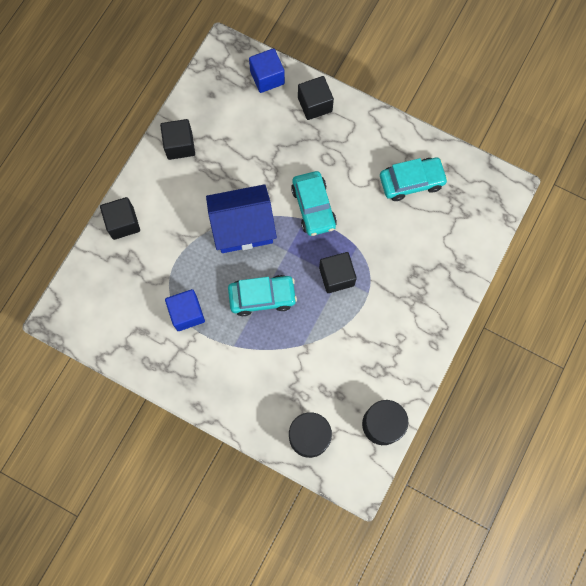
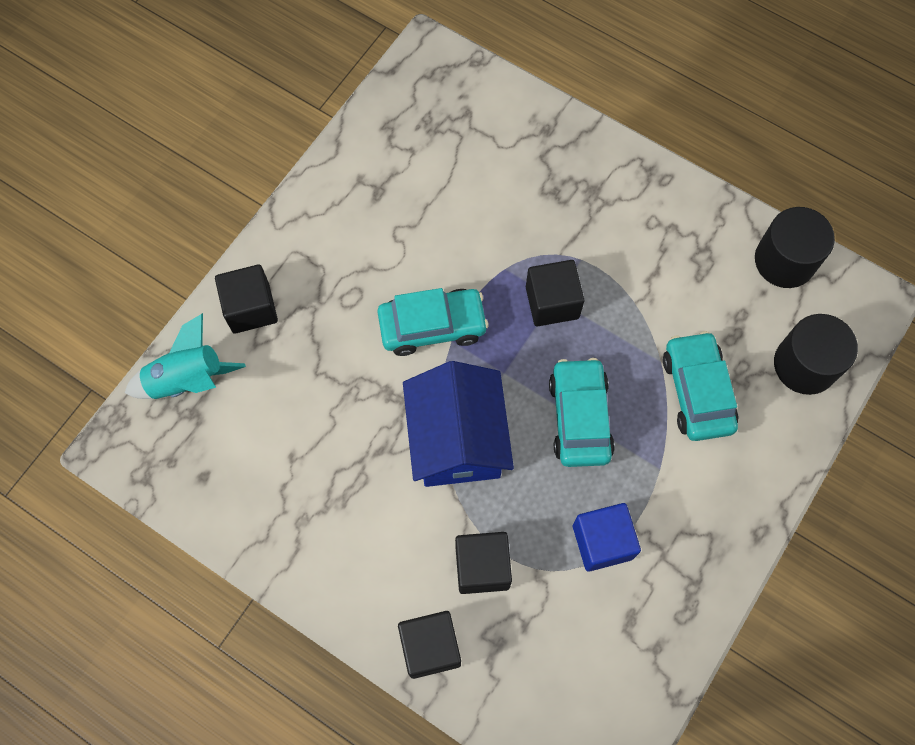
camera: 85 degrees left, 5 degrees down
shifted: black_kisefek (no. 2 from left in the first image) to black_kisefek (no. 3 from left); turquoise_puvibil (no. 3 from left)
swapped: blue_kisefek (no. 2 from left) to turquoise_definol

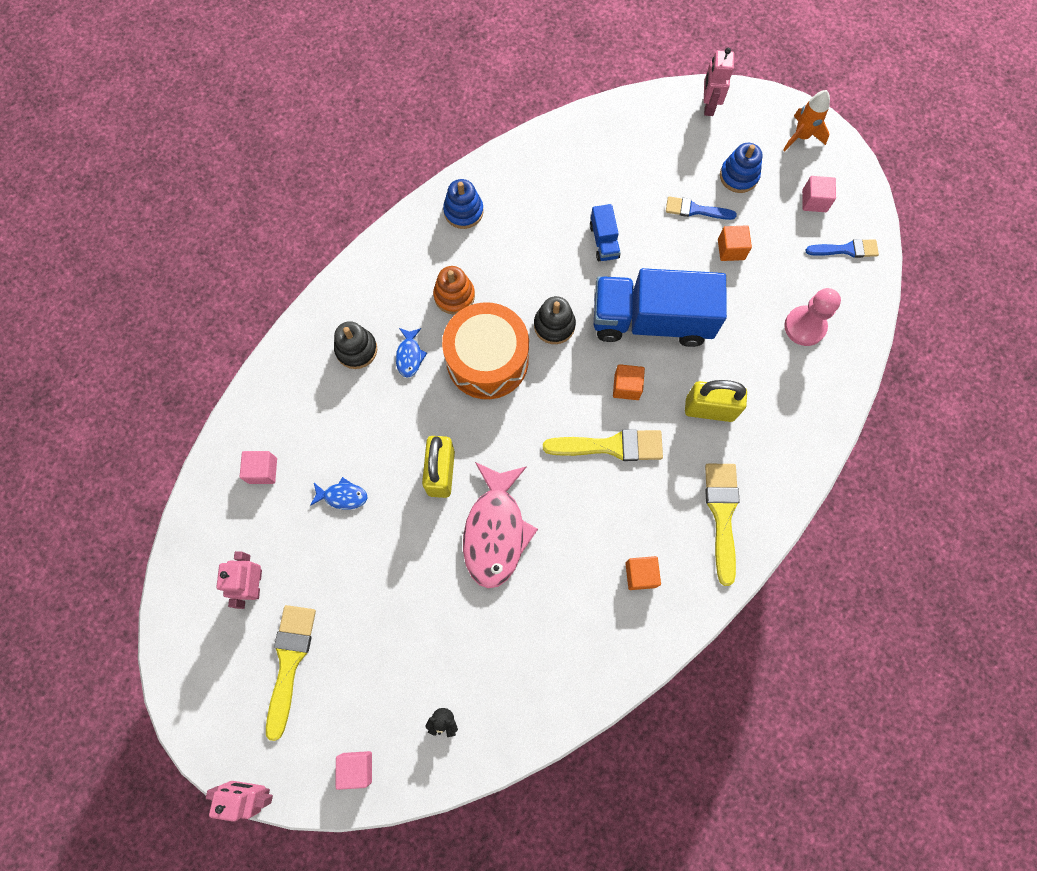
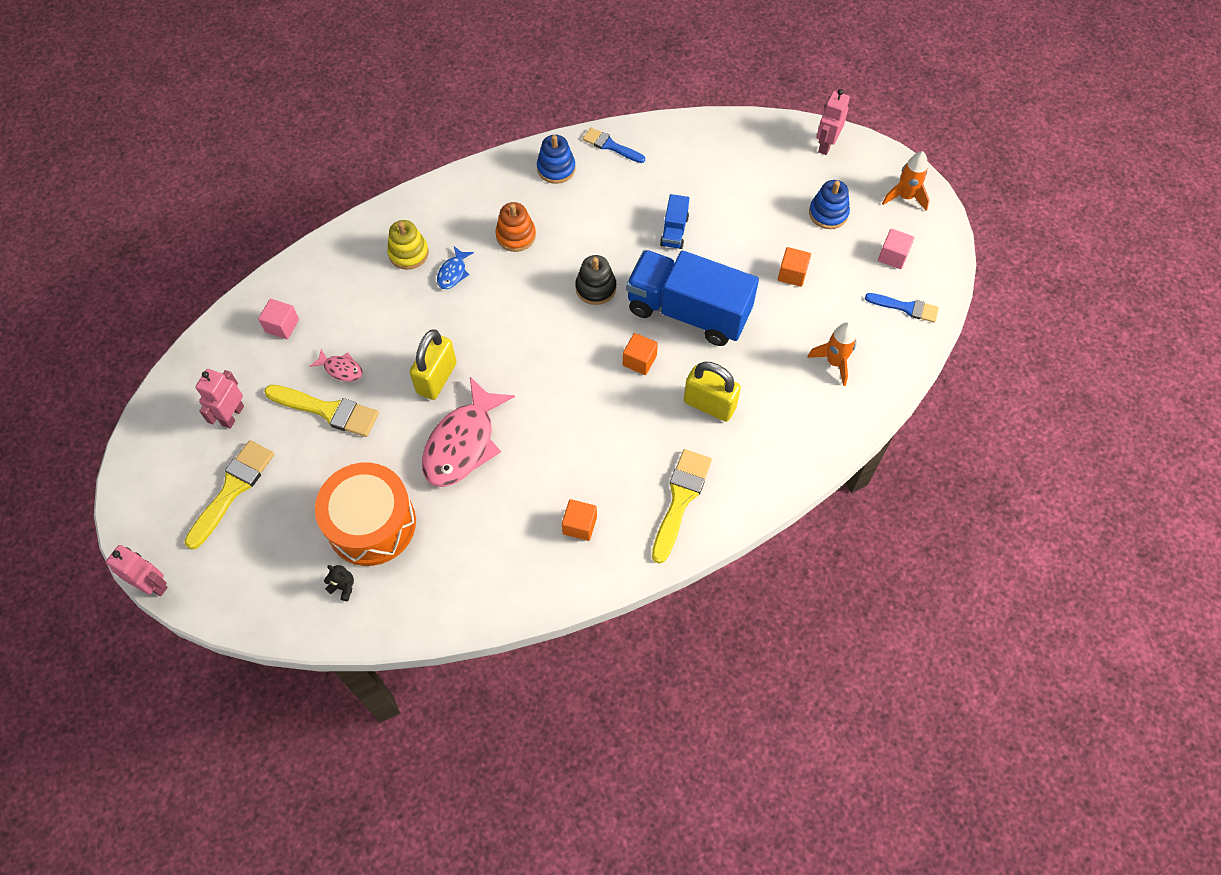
camera: 20 degrees right, 10 degrees down
gone: pink_kisefek (no. 2 from left)
shifted: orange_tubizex; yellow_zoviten (no. 2 from left); blue_zoviten (no. 1 from left)
swapped: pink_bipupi to orange_definol (no. 1 from left)
repainted: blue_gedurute (no. 1 from left) to pink_gedurute (no. 1 from left); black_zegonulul (no. 1 from left) to yellow_zegonulul

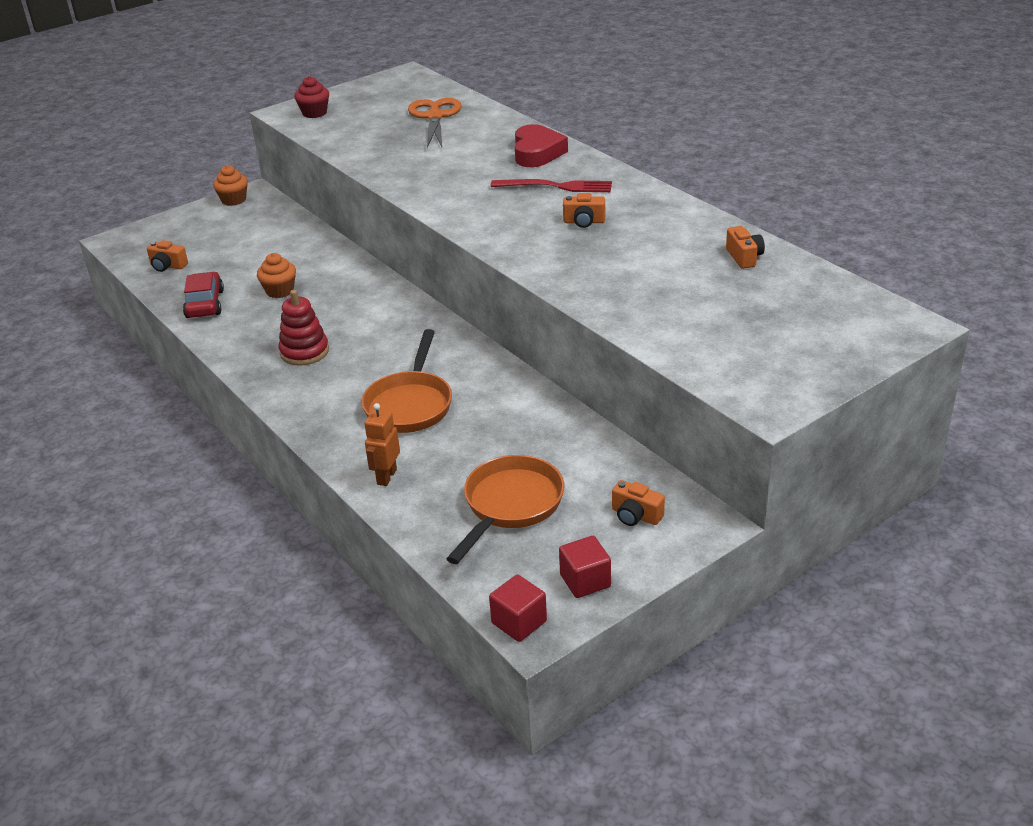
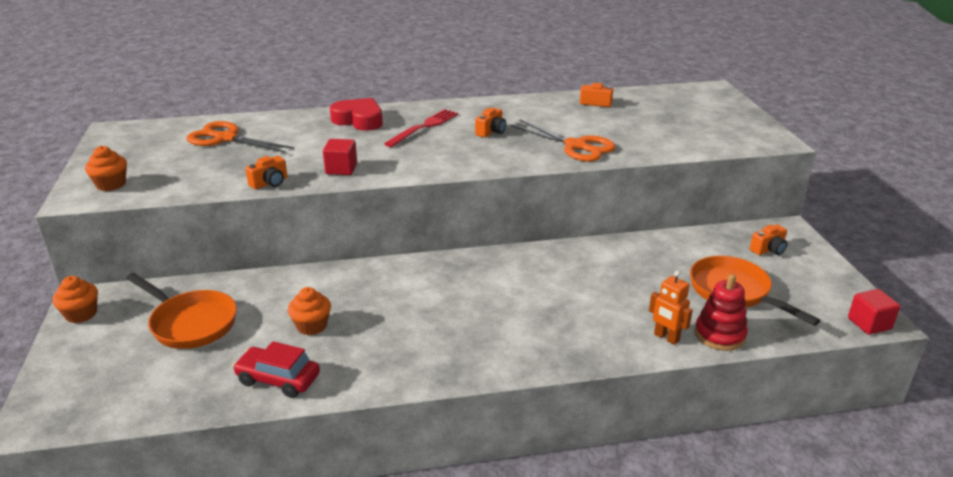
camera: 65 degrees left, 5 degrees down
new: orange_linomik (no. 2 from left)
shifted: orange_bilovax (no. 1 from left); red_zegonulul; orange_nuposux (no. 1 from left); red_kisefek (no. 2 from left in the first image) to red_kisefek (no. 1 from left)
repainted: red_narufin to orange_narufin (no. 2 from left)

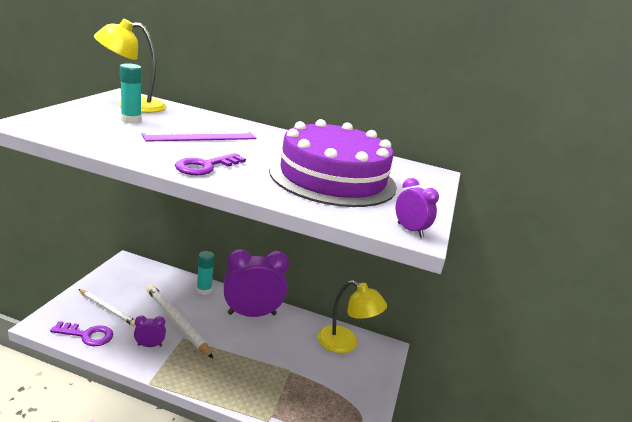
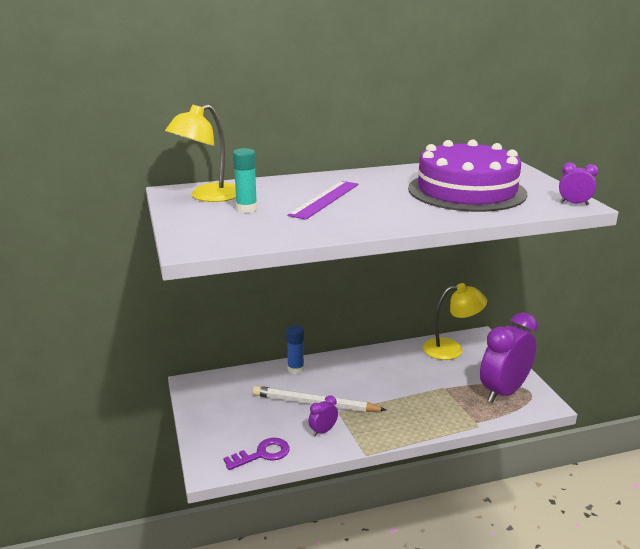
camera: 30 degrees left, 0 degrees up
gone: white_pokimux (no. 1 from left); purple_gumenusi (no. 2 from left)
shifted: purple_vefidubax (no. 2 from left)
repainted: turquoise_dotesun (no. 2 from left) to blue_dotesun

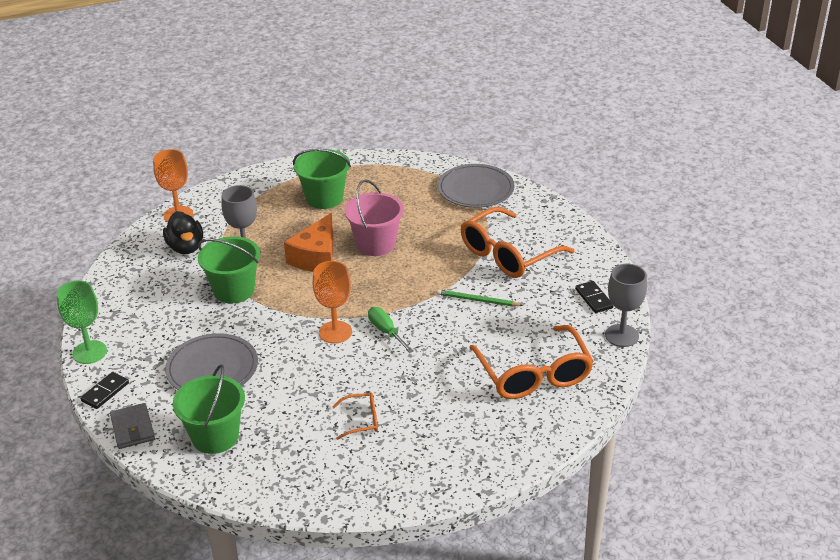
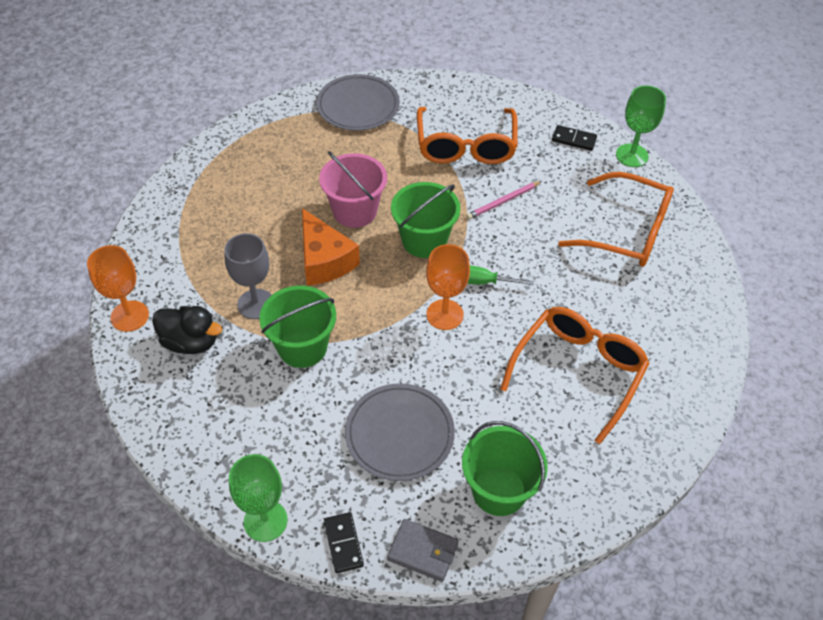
camera: 50 degrees left, 15 degrees up
shifted: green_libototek (no. 3 from left in the first image) to green_libototek (no. 2 from left)
repainted: green_pokimux to pink_pokimux; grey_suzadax (no. 2 from left) to green_suzadax (no. 2 from left)
scaled: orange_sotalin (no. 1 from left in the first image) x2.17

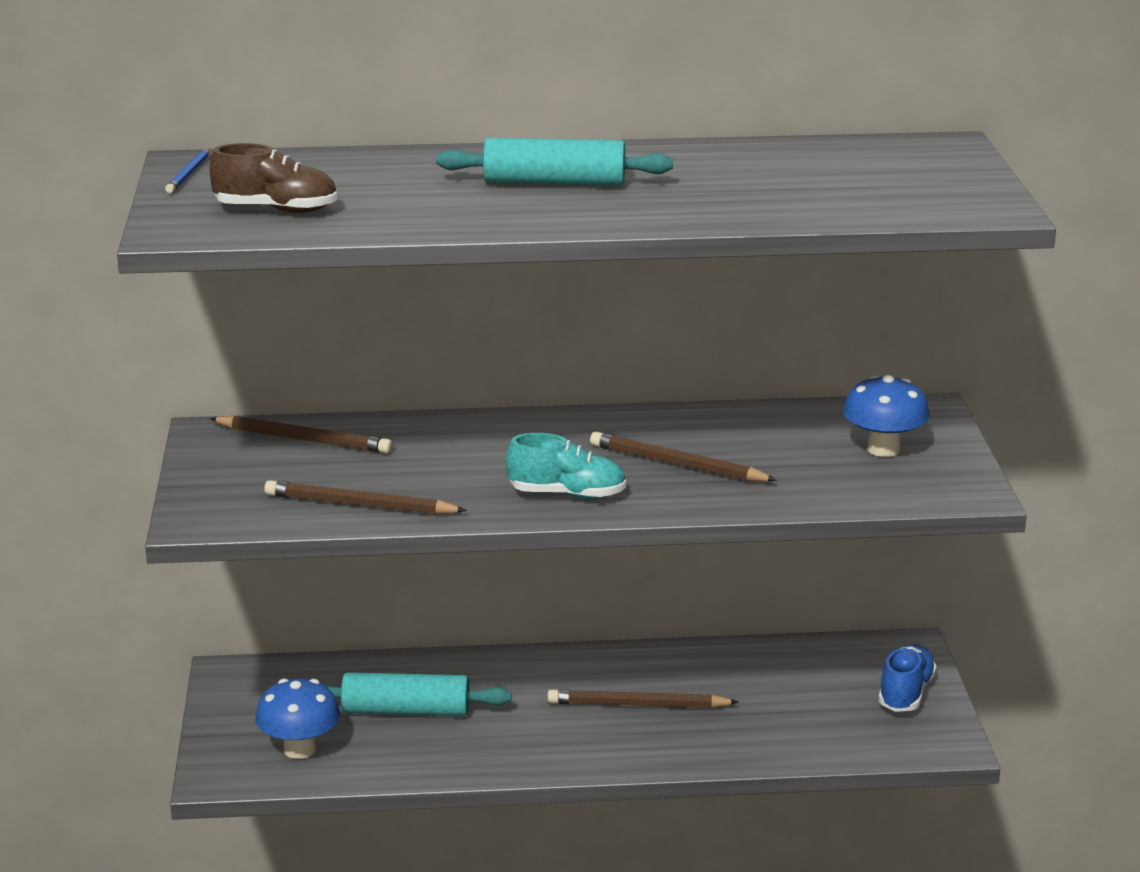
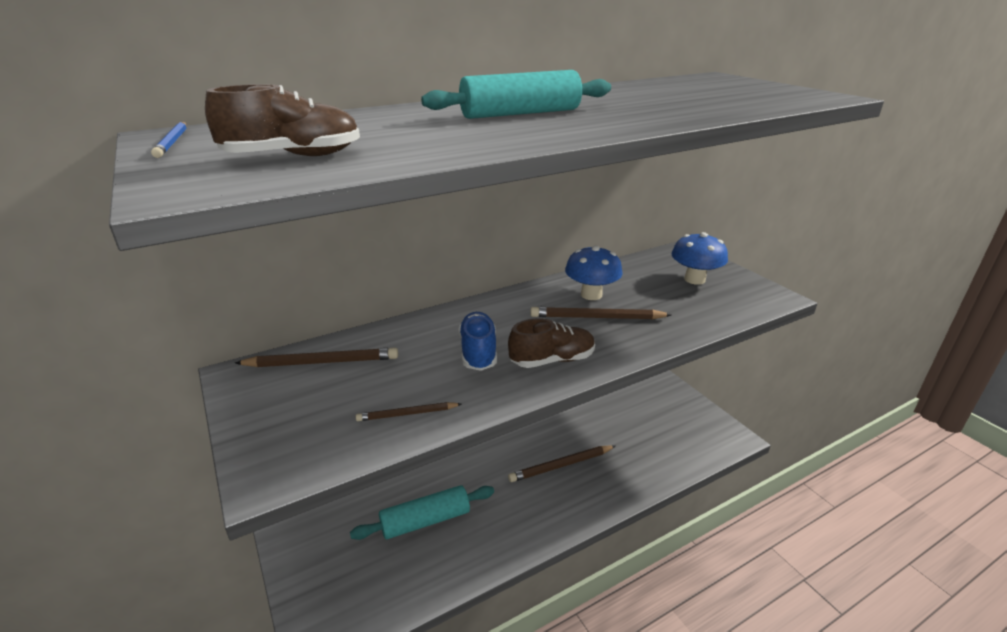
camera: 25 degrees left, 5 degrees up
shifted: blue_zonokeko (no. 1 from left); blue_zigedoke
repainted: turquoise_zigedoke to brown_zigedoke (no. 2 from left)
scaled: brown_pokimux (no. 2 from left) x0.59

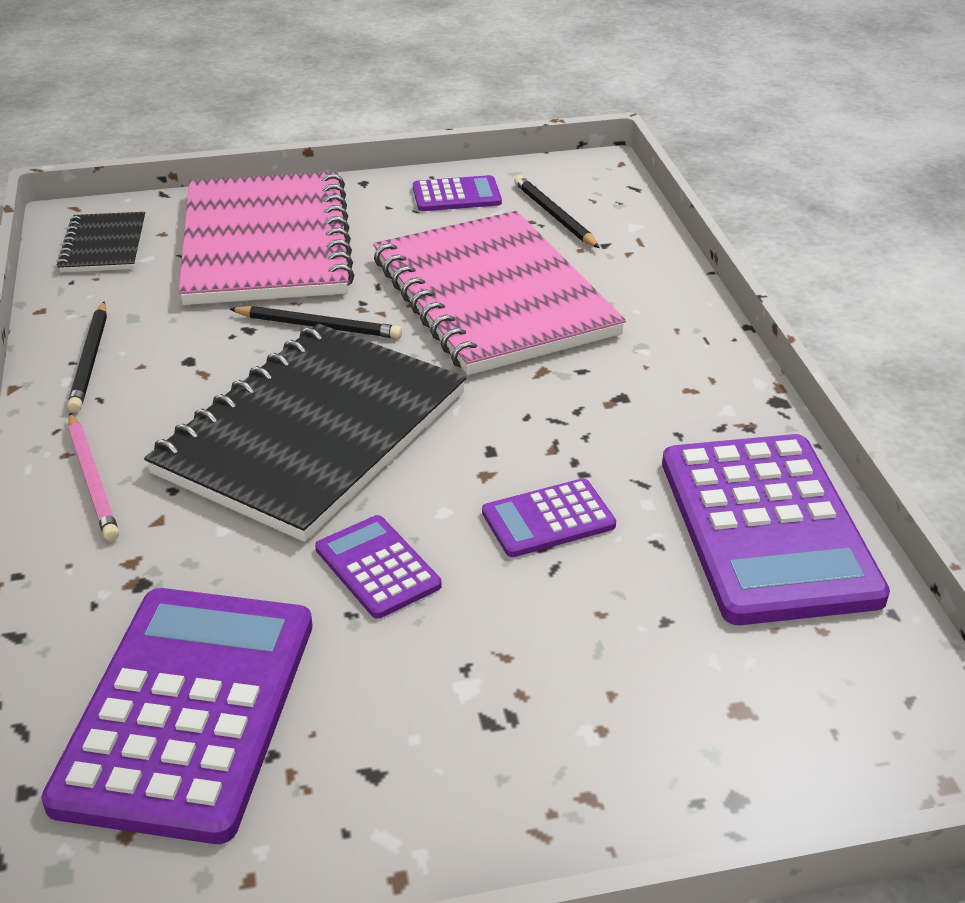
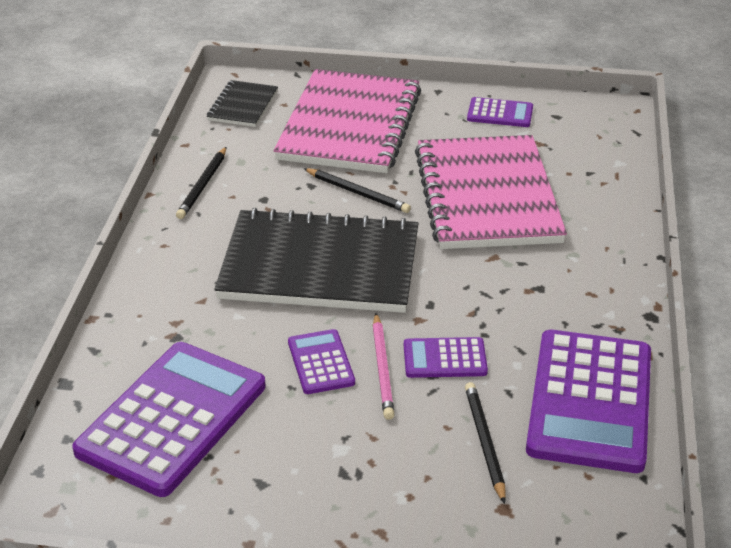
camera: 20 degrees right, 0 degrees up
shifted: pink_pokimux; black_pokimux (no. 3 from left)
rotated: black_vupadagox (no. 2 from left) 45 degrees clockwise

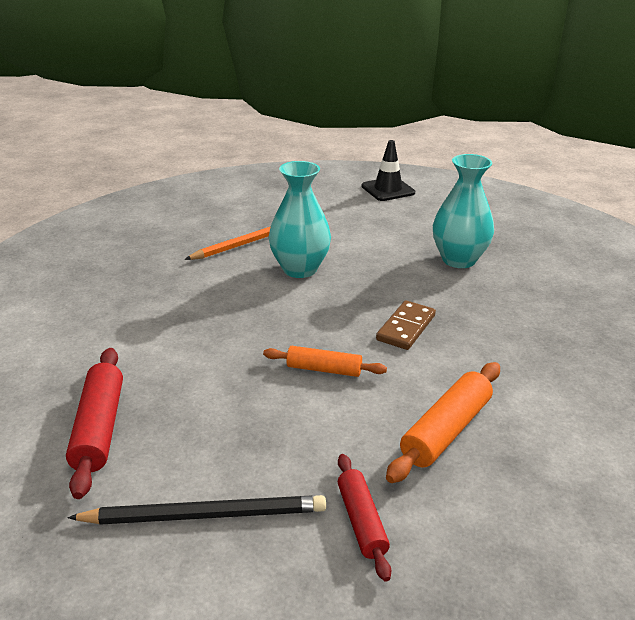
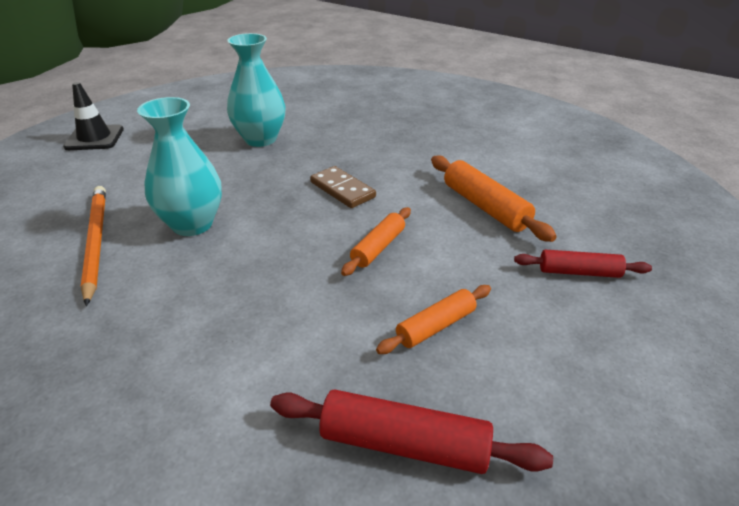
camera: 70 degrees left, 5 degrees up
gone: black_pokimux
new: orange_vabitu (no. 2 from left)

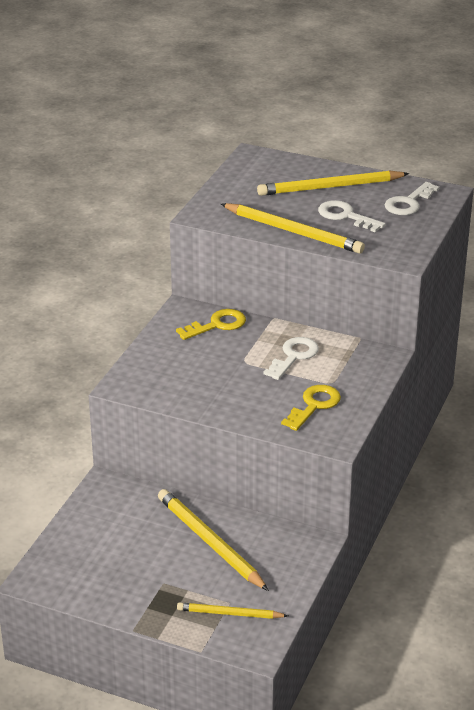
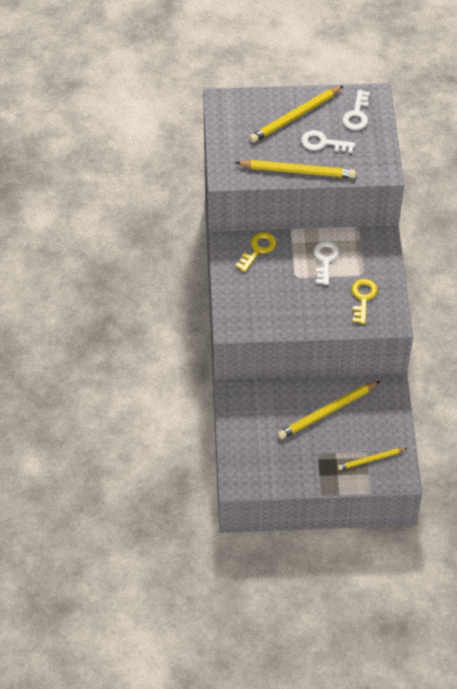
camera: 25 degrees left, 20 degrees up
rotated: yellow_pokimux (no. 1 from left in the first image) 60 degrees counterclockwise

